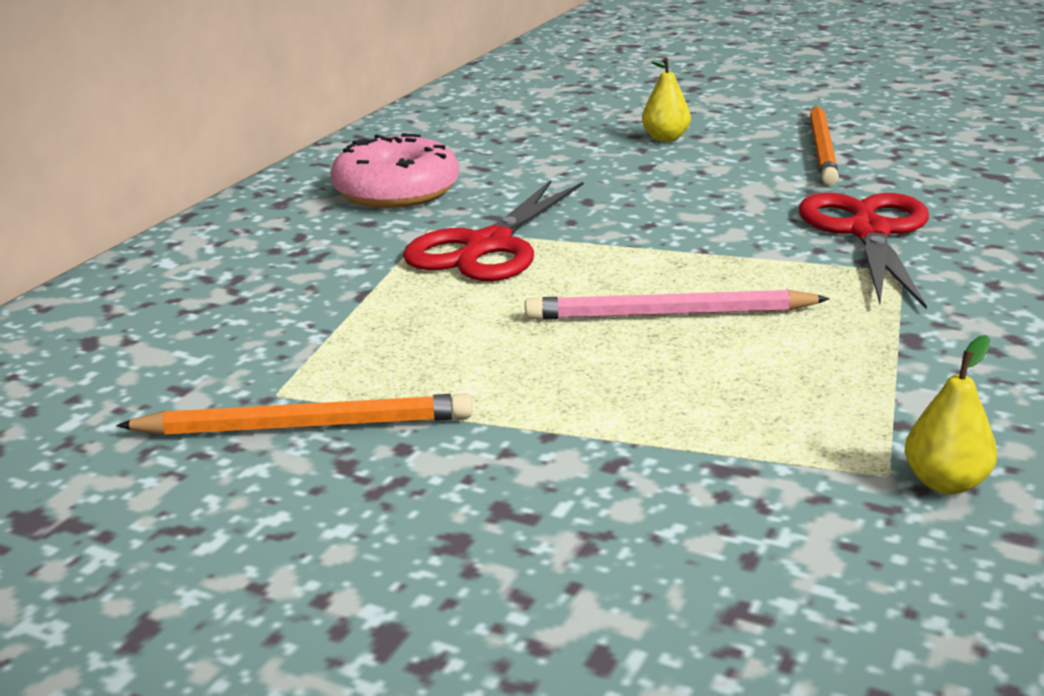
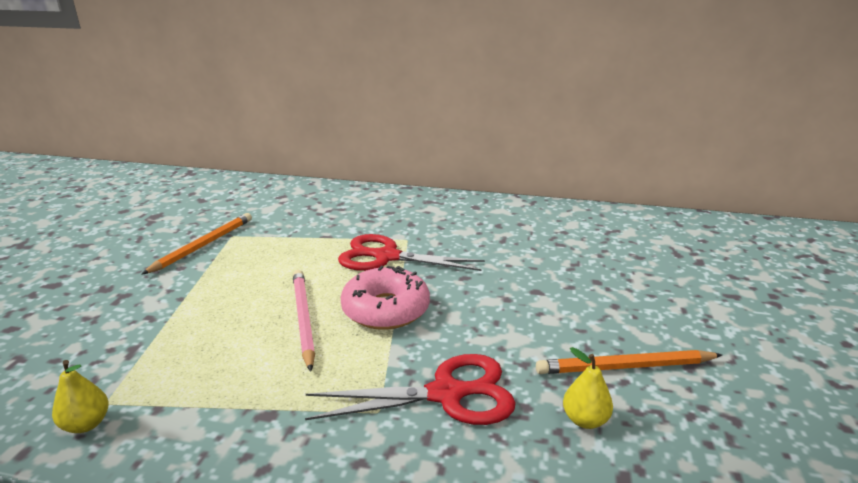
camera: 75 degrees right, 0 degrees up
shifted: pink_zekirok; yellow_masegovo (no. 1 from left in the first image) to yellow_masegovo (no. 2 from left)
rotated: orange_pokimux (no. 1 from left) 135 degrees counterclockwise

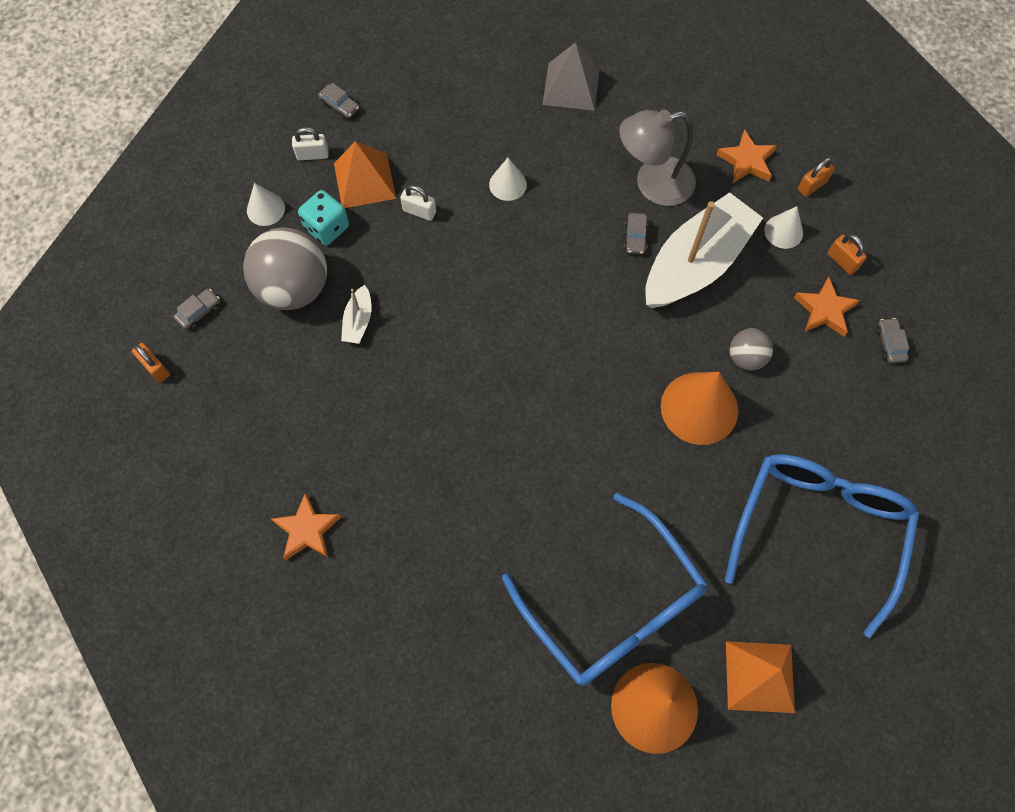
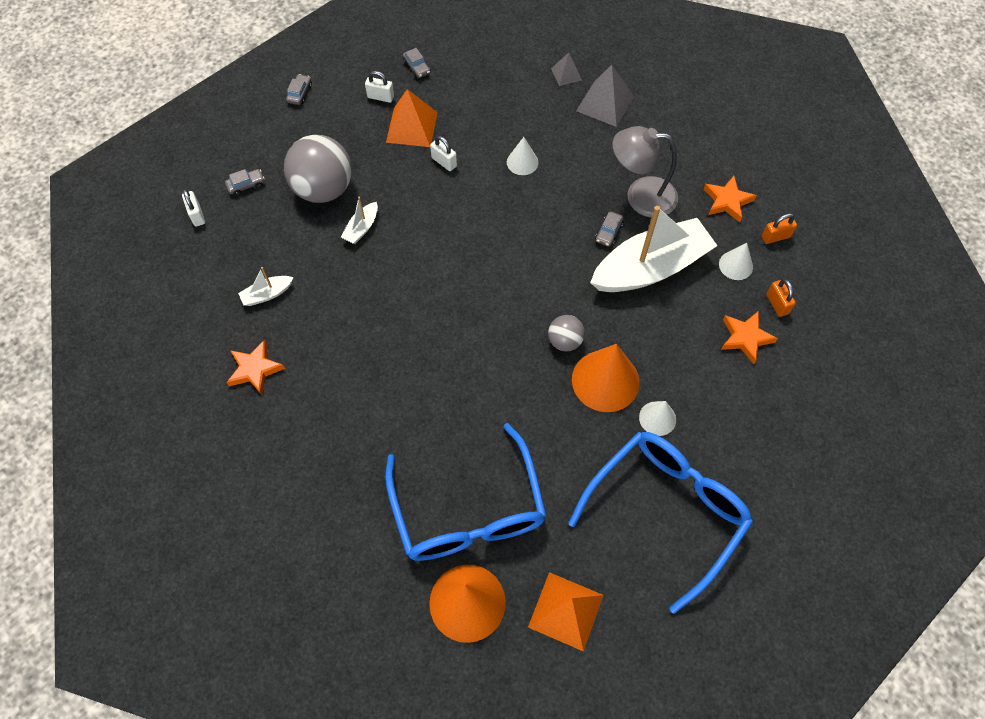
camera: 20 degrees right, 5 degrees down
gone: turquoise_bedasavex
new: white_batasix (no. 1 from left); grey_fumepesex (no. 1 from left)
shifted: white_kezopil (no. 1 from left in the first image) to white_kezopil (no. 2 from left); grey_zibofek (no. 2 from left); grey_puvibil (no. 4 from left in the first image) to grey_puvibil (no. 2 from left)
repainted: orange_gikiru (no. 1 from left) to white_gikiru (no. 1 from left)

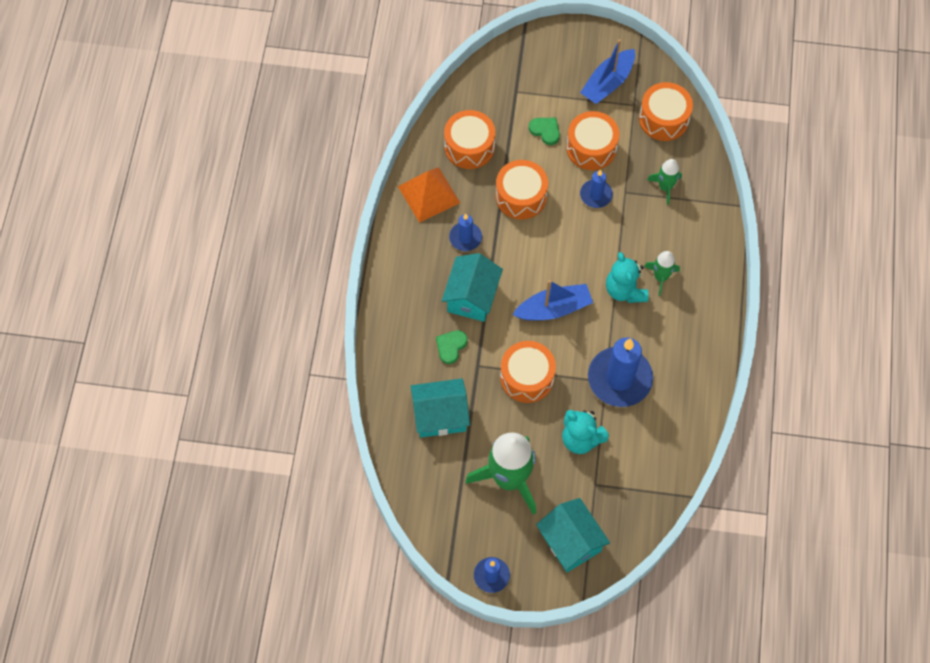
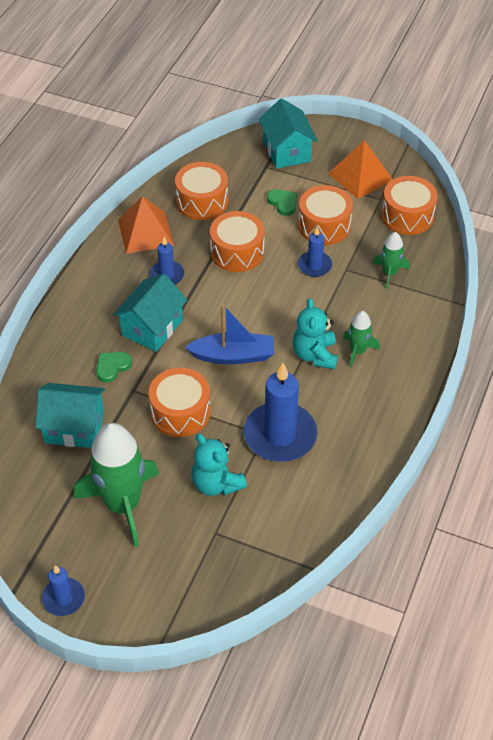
camera: 15 degrees right, 15 degrees down
shifted: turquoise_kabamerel (no. 3 from left)
swapped: blue_batasix (no. 2 from left) to orange_fumepesex (no. 2 from left)

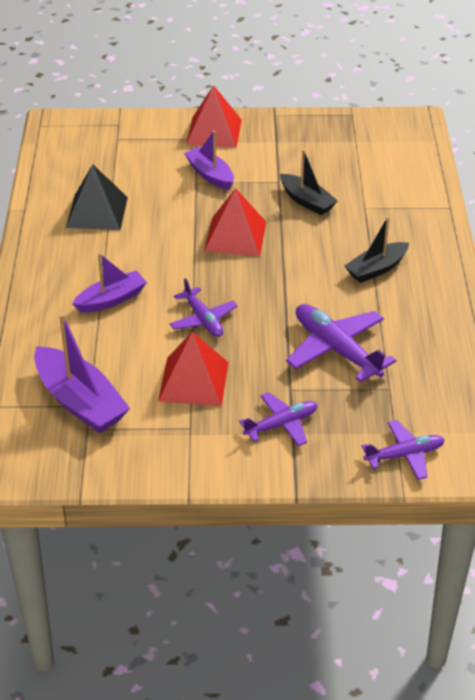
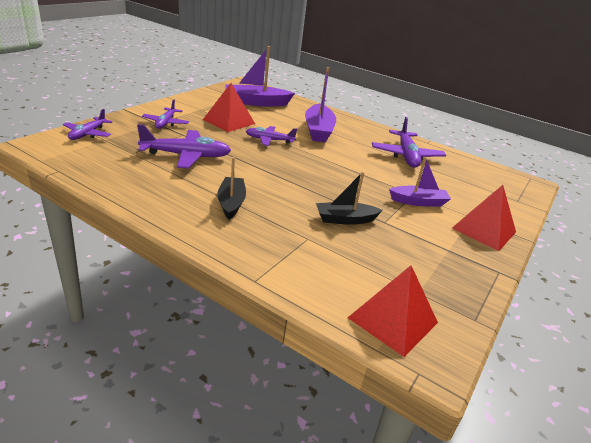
camera: 120 degrees right, 10 degrees down
shifted: red_fumepesex (no. 3 from left in the first image) to red_fumepesex (no. 2 from left)
swapped: black_fumepesex to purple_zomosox (no. 5 from left)
scaled: purple_batasix (no. 2 from left) x1.56

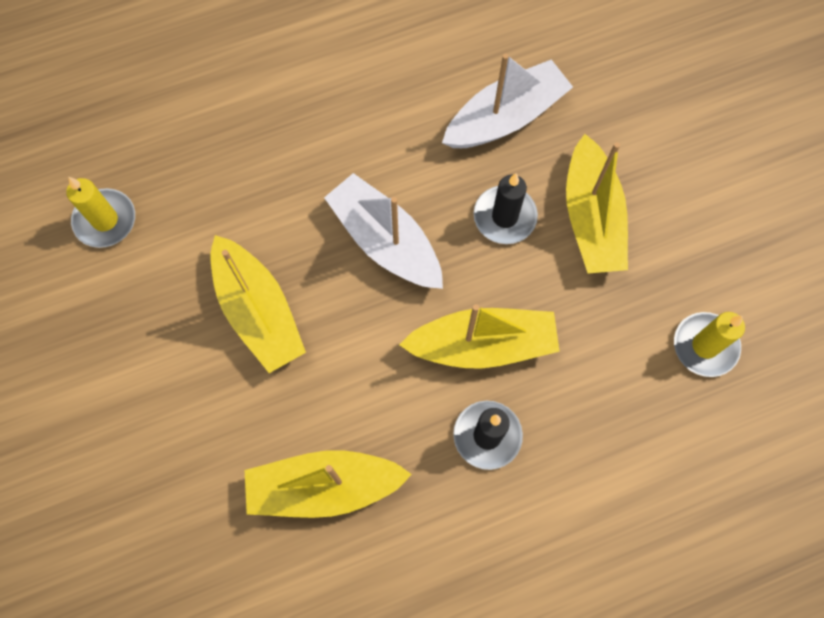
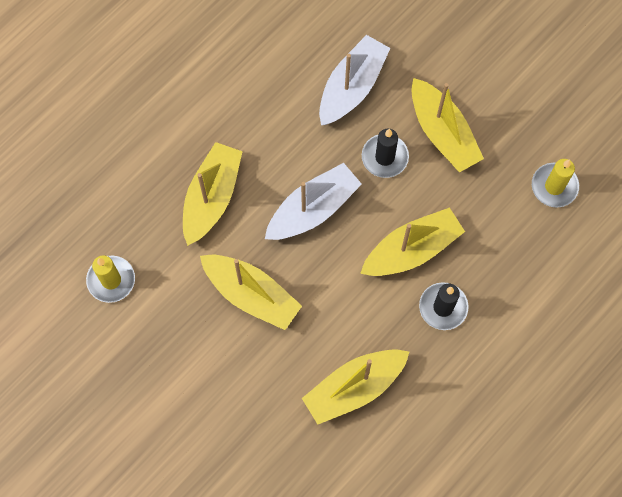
camera: 25 degrees left, 0 degrees up
new: yellow_batasix (no. 1 from left)
rotated: white_batasix (no. 1 from left) 120 degrees clockwise

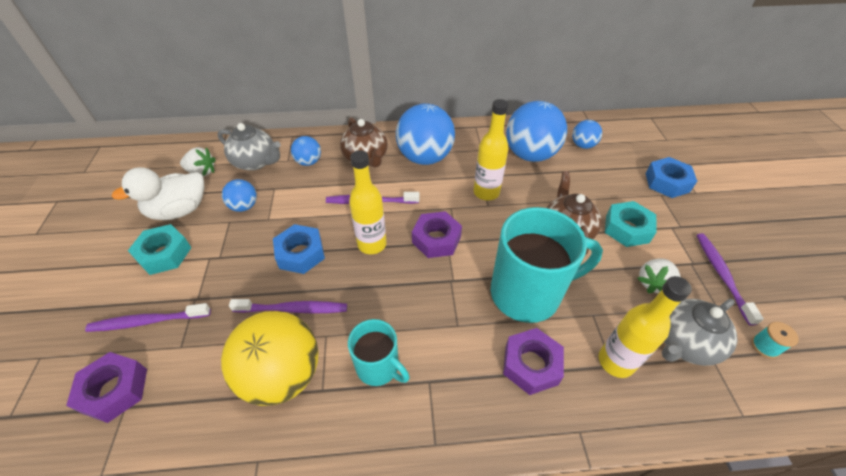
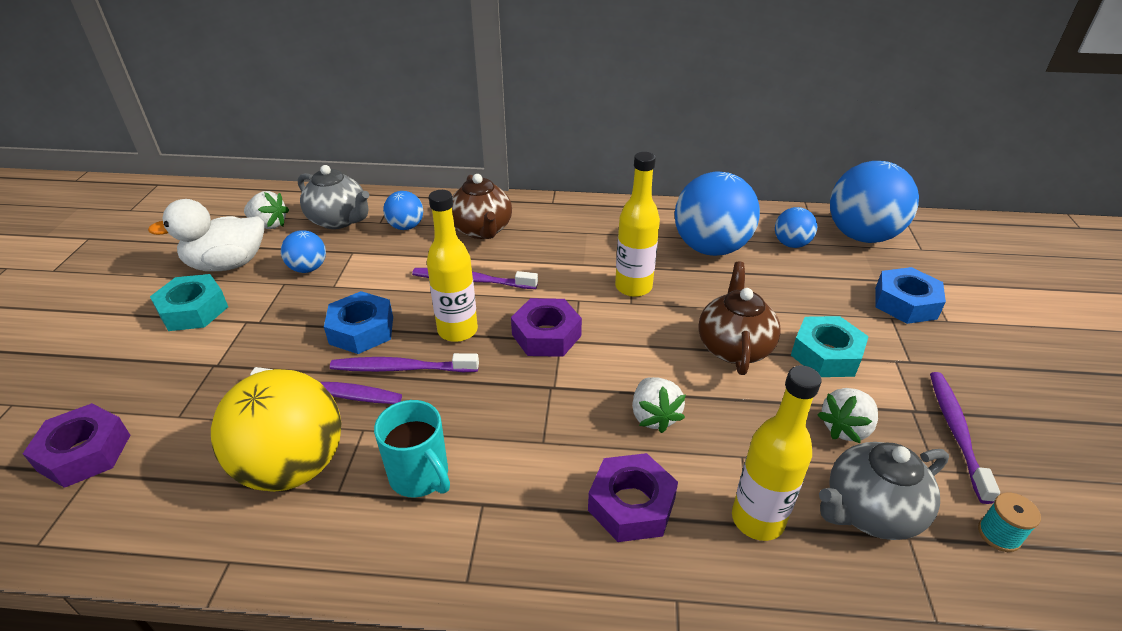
camera: 10 degrees right, 10 degrees down
shifted: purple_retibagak (no. 1 from left in the first image) to purple_retibagak (no. 2 from left); blue_zibofek (no. 3 from left in the first image) to blue_zibofek (no. 5 from left)
swapped: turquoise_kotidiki (no. 2 from left) to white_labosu (no. 2 from left)

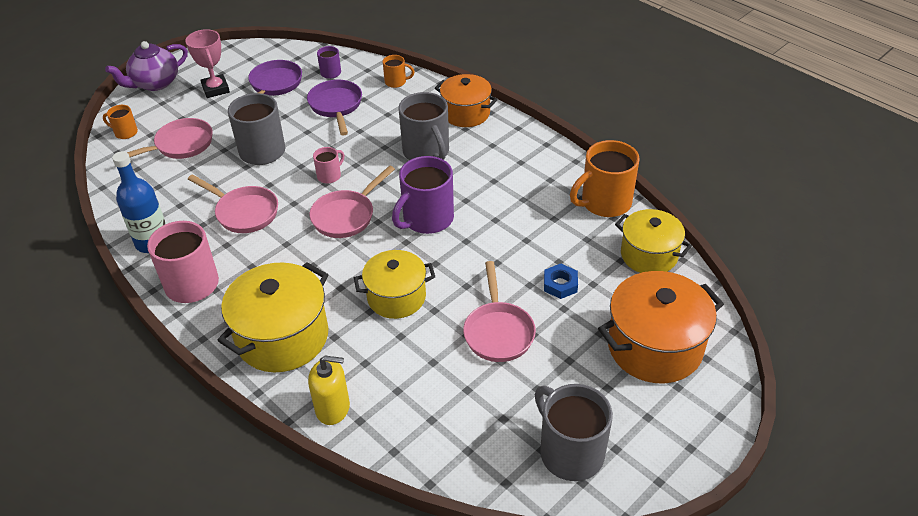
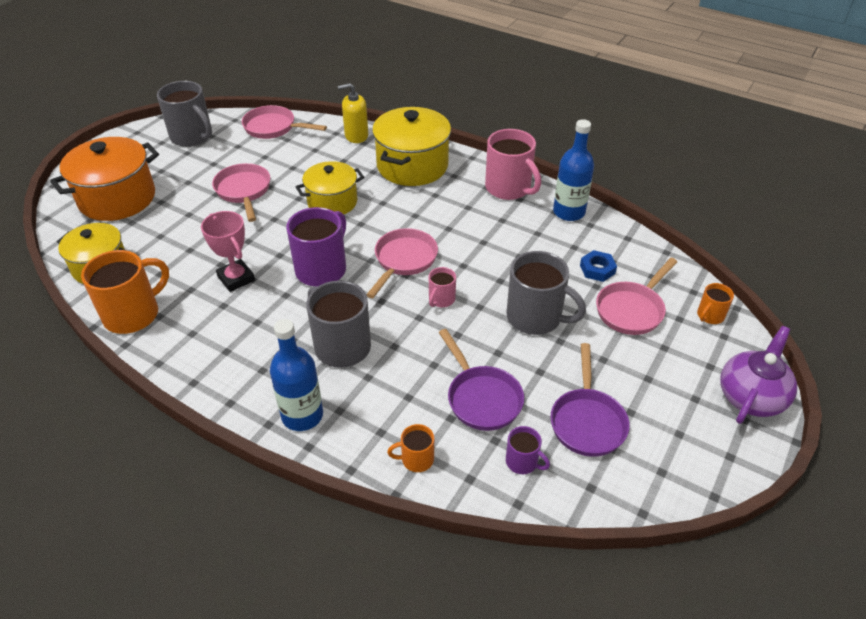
camera: 165 degrees right, 0 degrees up
shifted: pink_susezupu; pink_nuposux (no. 2 from left); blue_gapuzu
swapped: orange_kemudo (no. 1 from left) to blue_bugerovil (no. 1 from left)
rotated: orange_kotidiki (no. 1 from left in the first image) 135 degrees clockwise

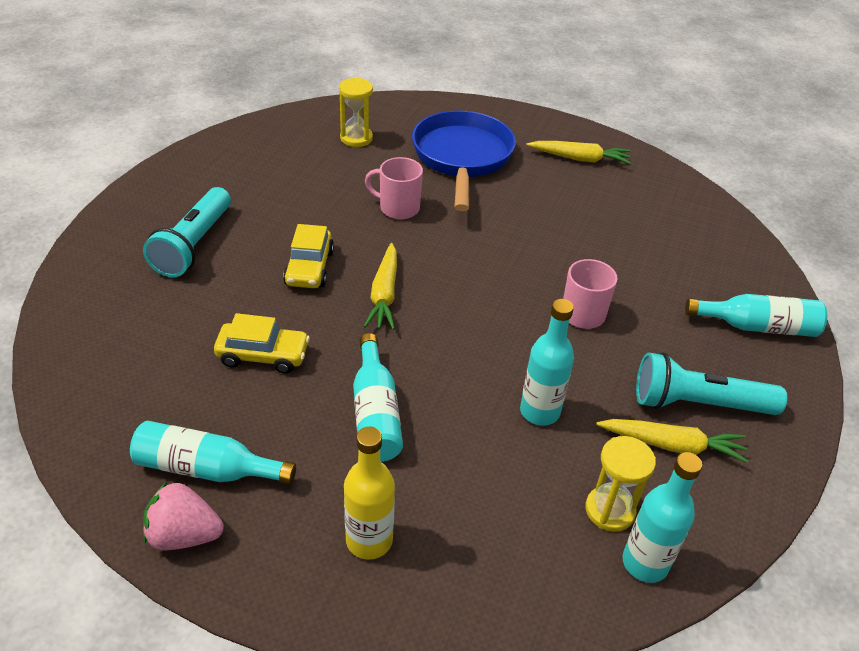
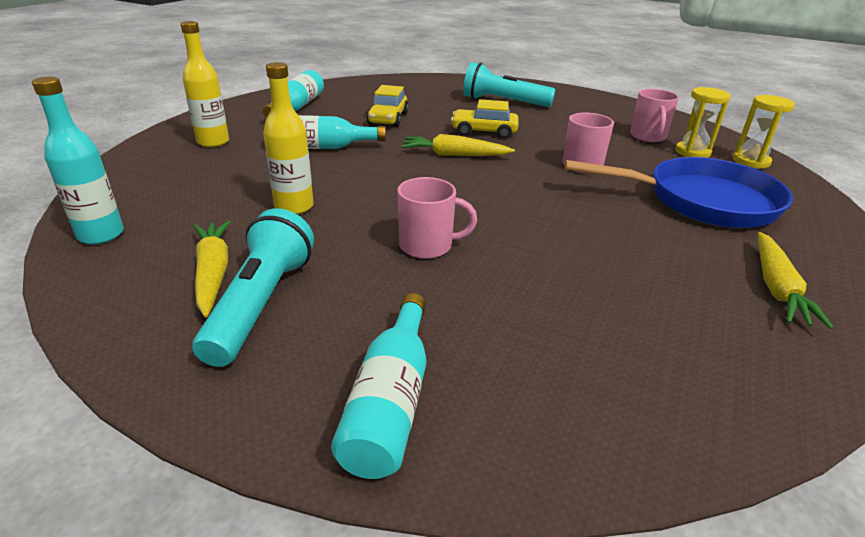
camera: 95 degrees right, 10 degrees down
gone: pink_labosu
new: pink_kotidiki (no. 3 from left)
shifted: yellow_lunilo (no. 2 from left)
repainted: turquoise_bugerovil (no. 3 from left) to yellow_bugerovil (no. 2 from left)
rotated: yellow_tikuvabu (no. 3 from left in the first image) 150 degrees clockwise

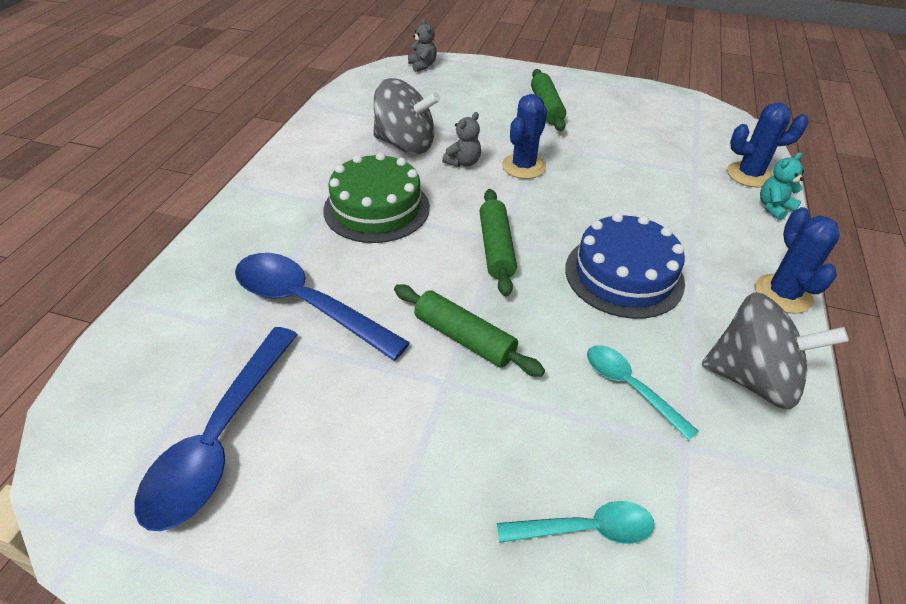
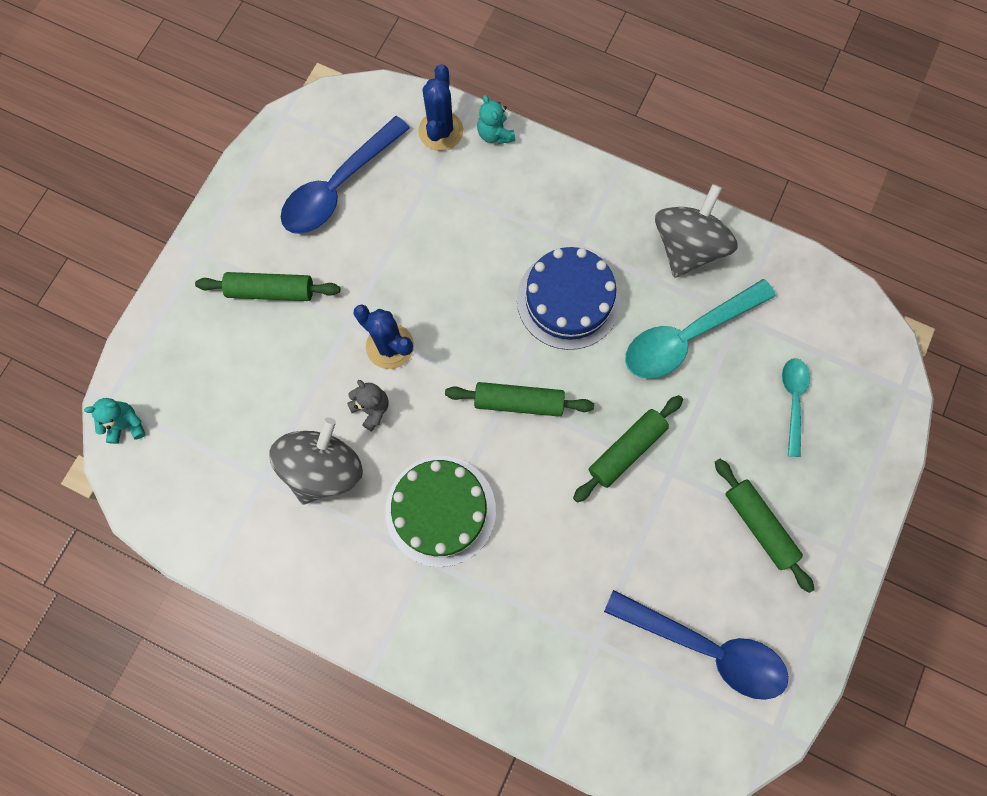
camera: 80 degrees left, 30 degrees up
gone: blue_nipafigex (no. 3 from left)
new: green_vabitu (no. 4 from left)
shifted: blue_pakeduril (no. 2 from left in the first image) to blue_pakeduril (no. 1 from left)
repainted: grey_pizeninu (no. 1 from left) to turquoise_pizeninu (no. 1 from left)
scaled: turquoise_pakeduril (no. 2 from left in the first image) x1.76

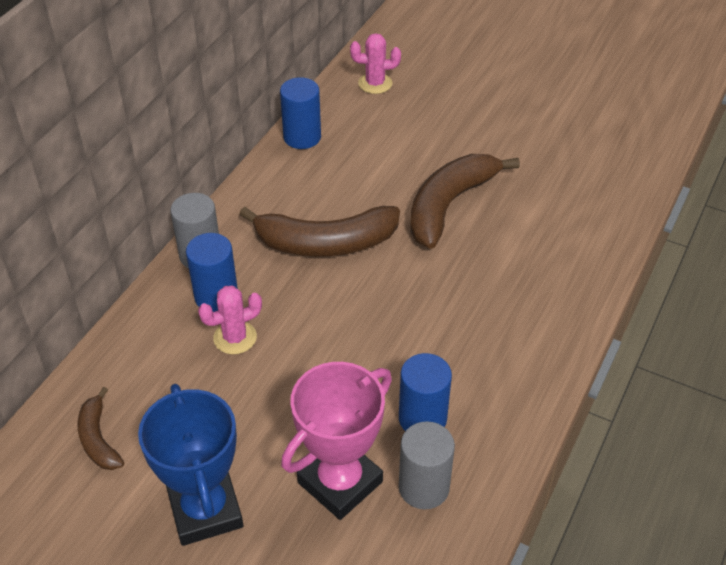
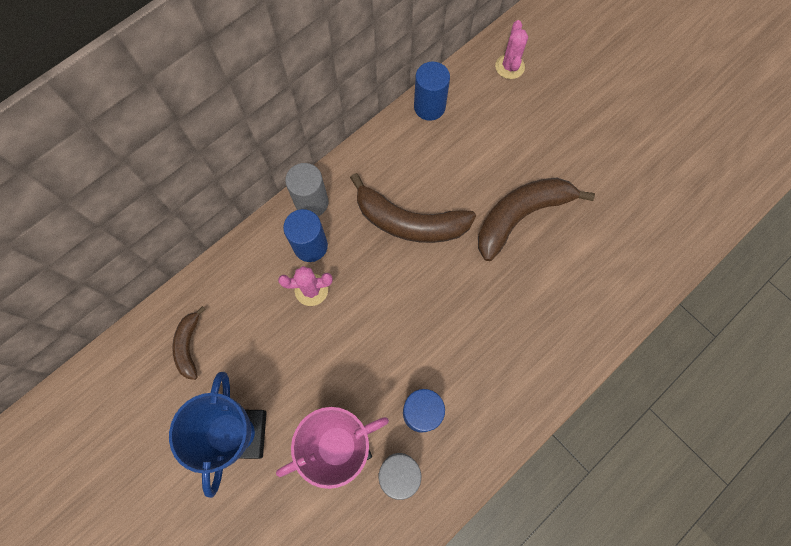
camera: 20 degrees right, 25 degrees up
rotated: pink_nipafigex (no. 2 from left) 75 degrees clockwise

